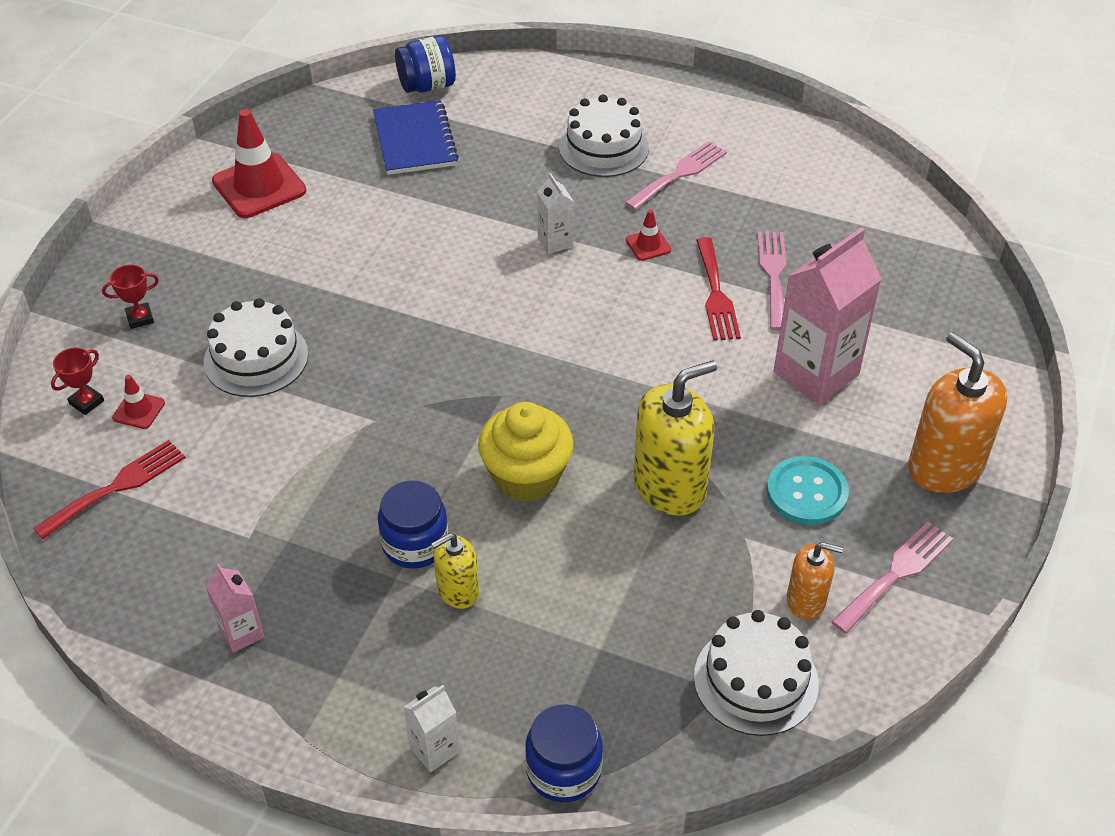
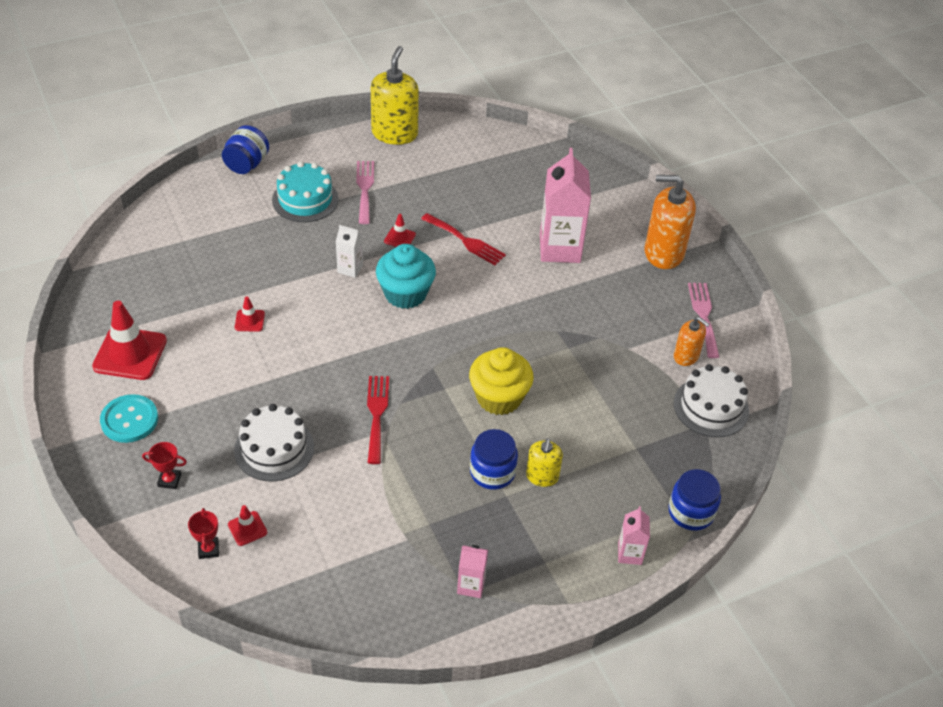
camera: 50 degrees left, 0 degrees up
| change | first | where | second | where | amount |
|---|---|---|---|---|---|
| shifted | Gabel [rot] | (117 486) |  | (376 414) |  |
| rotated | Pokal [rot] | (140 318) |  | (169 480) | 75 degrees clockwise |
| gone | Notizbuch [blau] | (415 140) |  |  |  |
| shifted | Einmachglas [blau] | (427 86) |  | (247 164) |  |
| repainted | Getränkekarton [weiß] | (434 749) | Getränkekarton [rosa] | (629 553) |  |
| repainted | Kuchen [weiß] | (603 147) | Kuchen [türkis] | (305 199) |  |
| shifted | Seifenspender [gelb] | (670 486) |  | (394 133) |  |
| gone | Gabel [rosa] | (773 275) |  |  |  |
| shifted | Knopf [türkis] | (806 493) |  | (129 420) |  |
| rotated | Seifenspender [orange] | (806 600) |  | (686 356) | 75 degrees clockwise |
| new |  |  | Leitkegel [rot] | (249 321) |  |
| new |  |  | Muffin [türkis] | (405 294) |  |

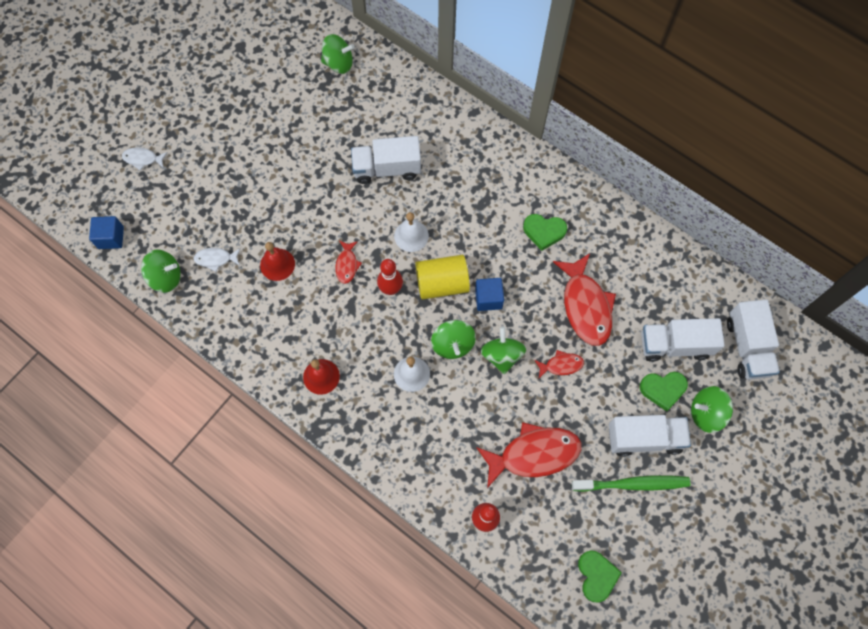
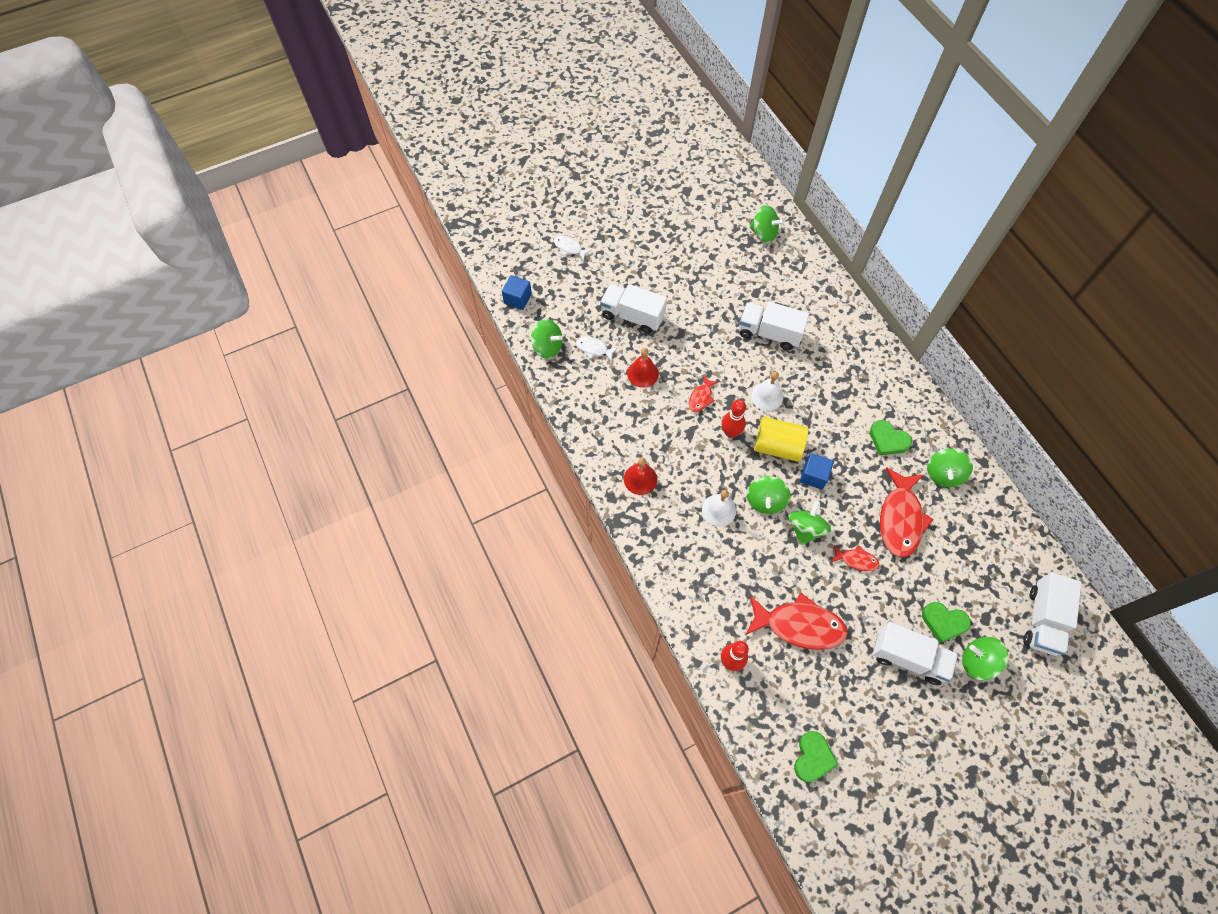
camera: 25 degrees right, 5 degrees down
| change | first | where | second | where | amount |
|---|---|---|---|---|---|
| gone | Zahnbürste [grün] | (632 484) |  |  |  |
| shifted | Lastwagen [weiß] | (675 345) |  | (632 316) |  |
| new |  |  | Kreisel [grün] | (943 474) |  |

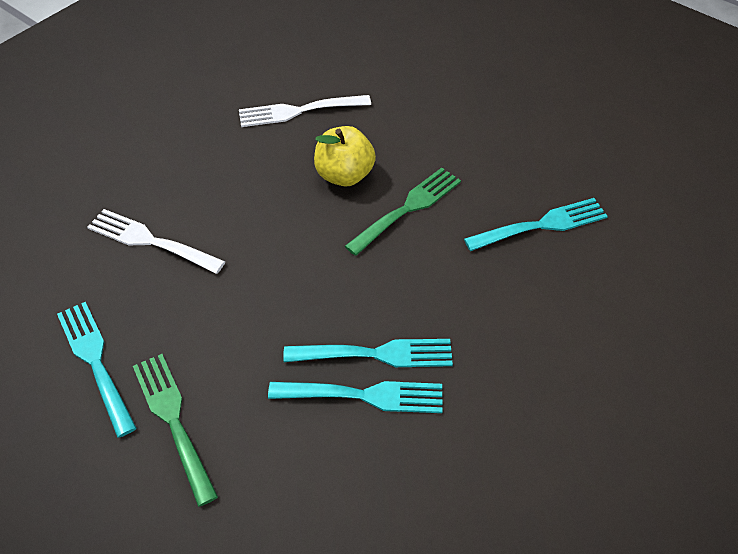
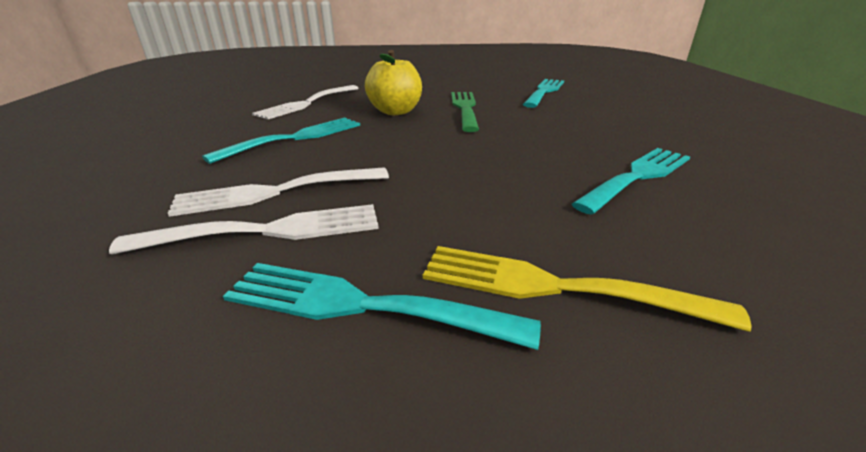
camera: 45 degrees left, 20 degrees down
| change | first | where | second | where | amount |
|---|---|---|---|---|---|
| repainted | Gabel [grün] | (173 420) | Gabel [gelb] | (555 287) |  |
| shifted | Gabel [türkis] | (376 354) |  | (295 138) |  |
| new |  |  | Gabel [weiß] | (268 231) |  |

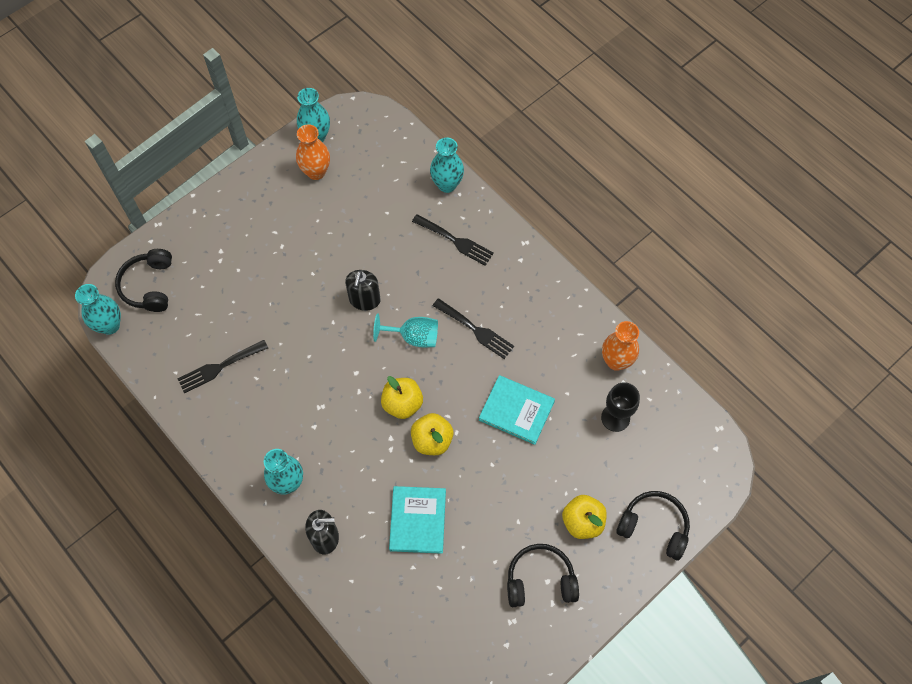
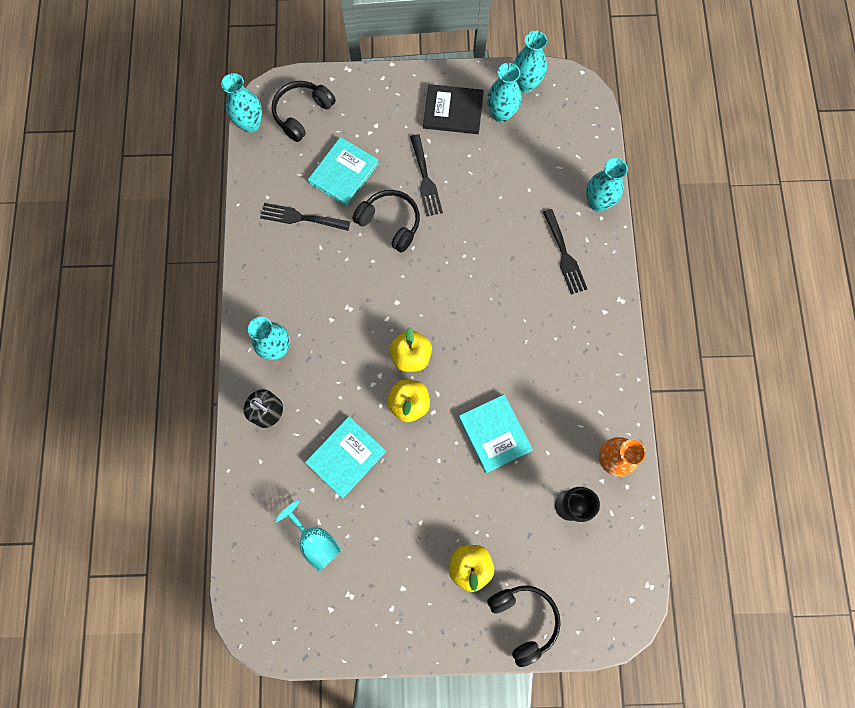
camera: 40 degrees right, 10 degrees up
| change | first | where | second | where | amount |
|---|---|---|---|---|---|
| repainted | Vase [orange] | (316 172) | Vase [türkis] | (501 114) |  |
| gone | Seifenspender [schwarz] | (364 300) |  |  |  |
| shifted | Kelch [türkis] | (413 337) |  | (316 540) |  |
| shifted | Gabel [schwarz] | (476 330) |  | (425 179) |  |
| shifted | Kopfhörer [schwarz] | (540 580) |  | (390 223) |  |
| new |  |  | Buch [türkis] | (343 173) |  |
| new |  |  | Buch [schwarz] | (453 111) |  |

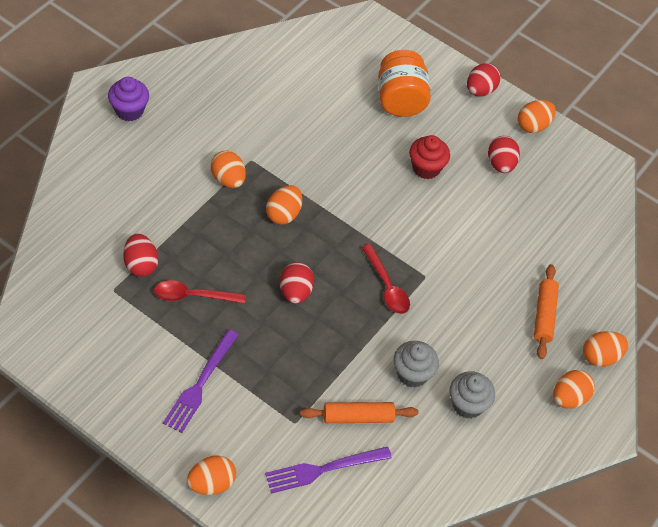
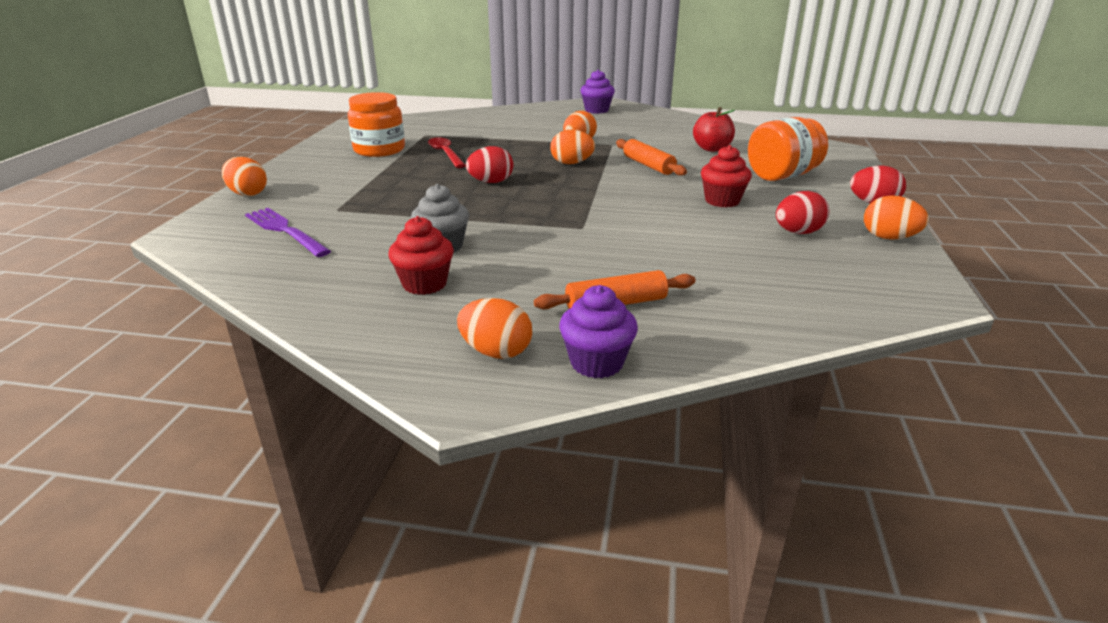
camera: 70 degrees right, 25 degrees down
| change | first | where | second | where | amount |
|---|---|---|---|---|---|
| gone | Ei [rot] | (141 265) |  |  |  |
| gone | Gabel [lila] | (200 384) |  |  |  |
| shifted | Nudelholz [orange] | (358 417) |  | (648 165) |  |
| gone | Löffel [rot] | (387 286) |  |  |  |
| repainted | Muffin [grau] | (467 404) | Muffin [rot] | (424 284) |  |
| swapped | Ei [orange] | (600 357) | Muffin [lila] | (596 363) |  |
| new |  |  | Einmachglas [orange] | (379 150) |  |
| new |  |  | Apfel [rot] | (712 149) |  |

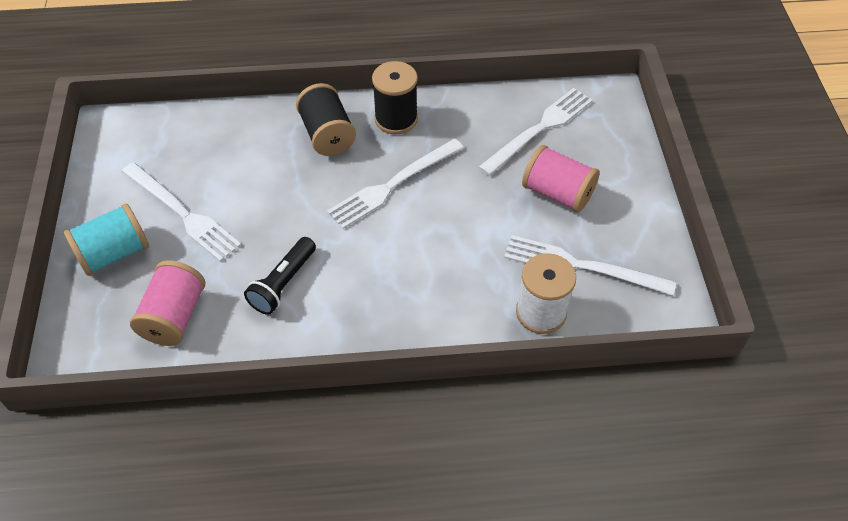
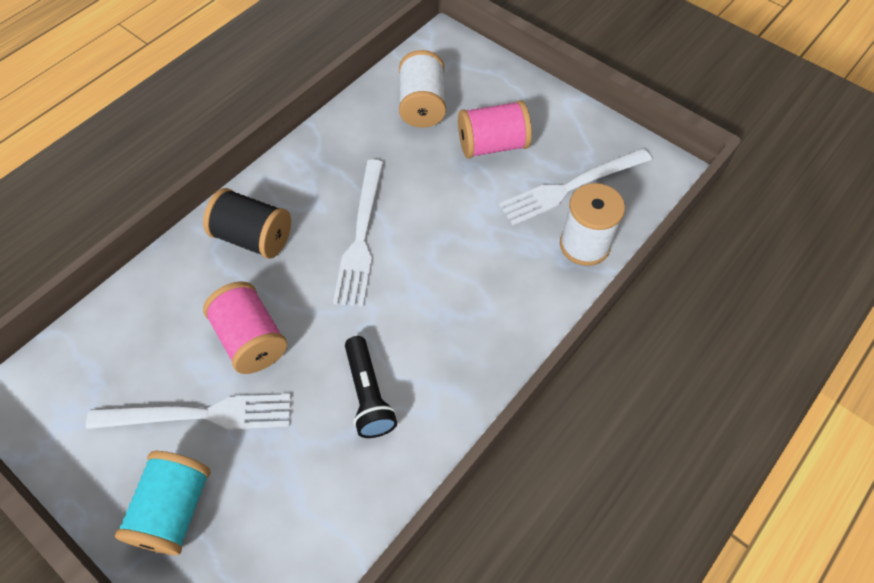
camera: 45 degrees left, 5 degrees up
| change | first | where | second | where | amount |
|---|---|---|---|---|---|
| shifted | Garnrolle [rosa] | (174 316) |  | (251 339) |  |
| gone | Garnrolle [schwarz] | (396 119) |  |  |  |
| swapped | Gabel [weiß] | (539 129) | Garnrolle [weiß] | (422 105) |  |

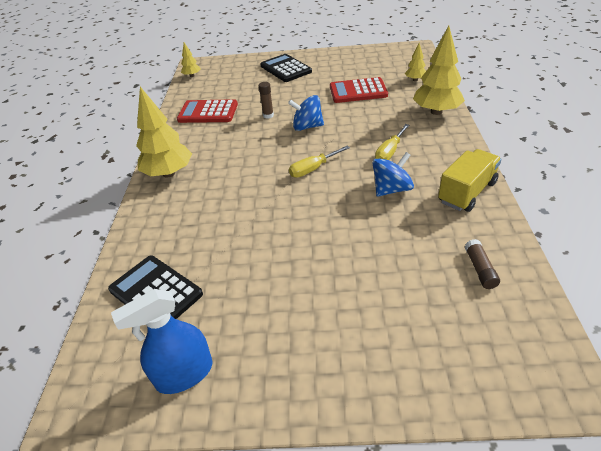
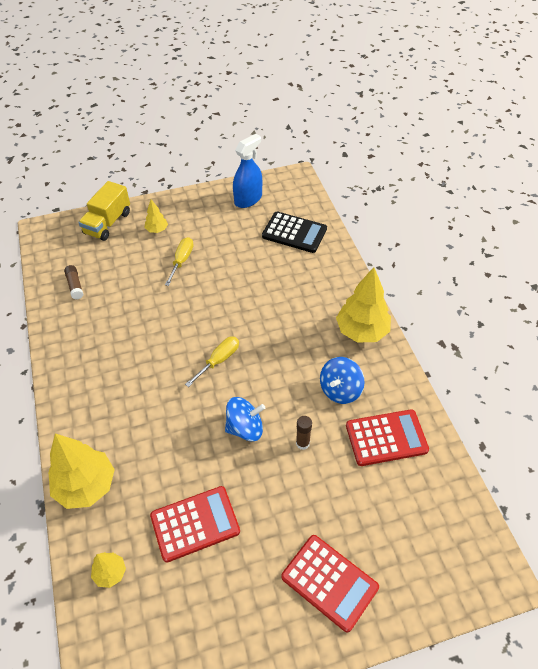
camera: 160 degrees right, 10 degrees up
| change | first | where | second | where | amount |
|---|---|---|---|---|---|
| shifted | Baum [gelb] | (192 76) |  | (157 230) |  |
| repainted | Taschenrechner [schwarz] | (286 69) | Taschenrechner [rot] | (329 582) |  |
| shifted | Kreisel [blau] | (391 189) |  | (340 390) |  |
| shifted | Schraubenzieher [gelb] | (389 152) |  | (182 261) |  |
| shifted | Lastwagen [gelb] | (467 192) |  | (107 223) |  |

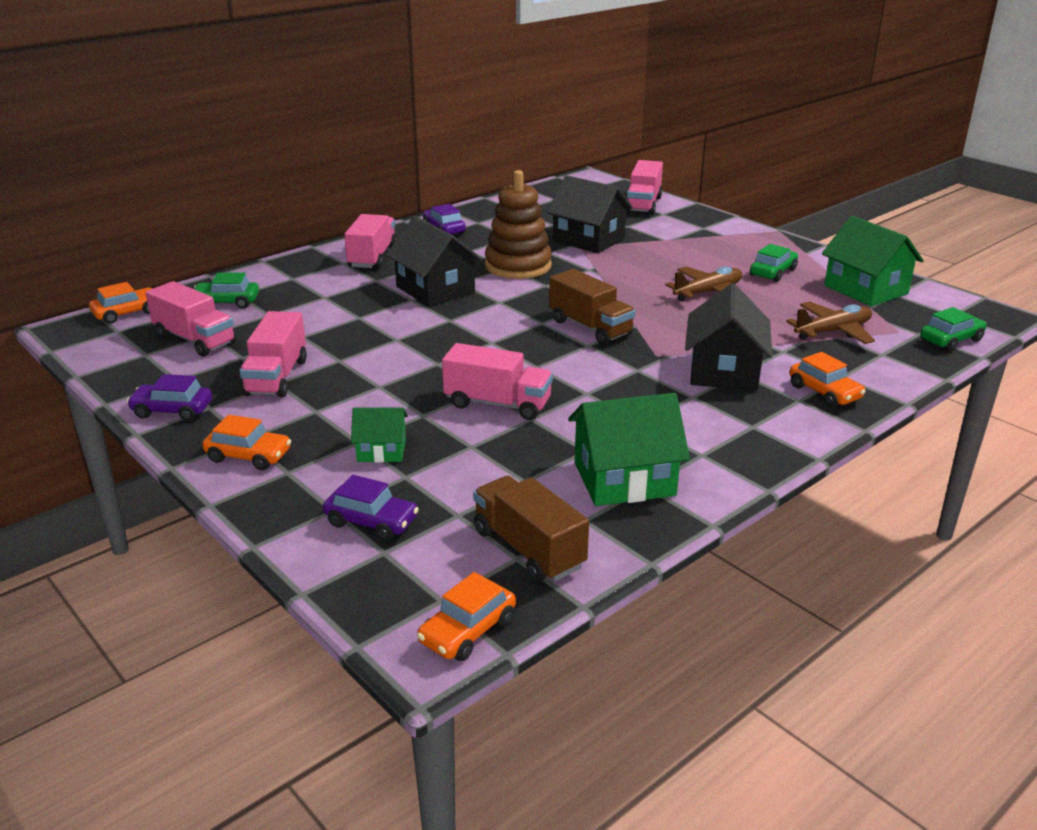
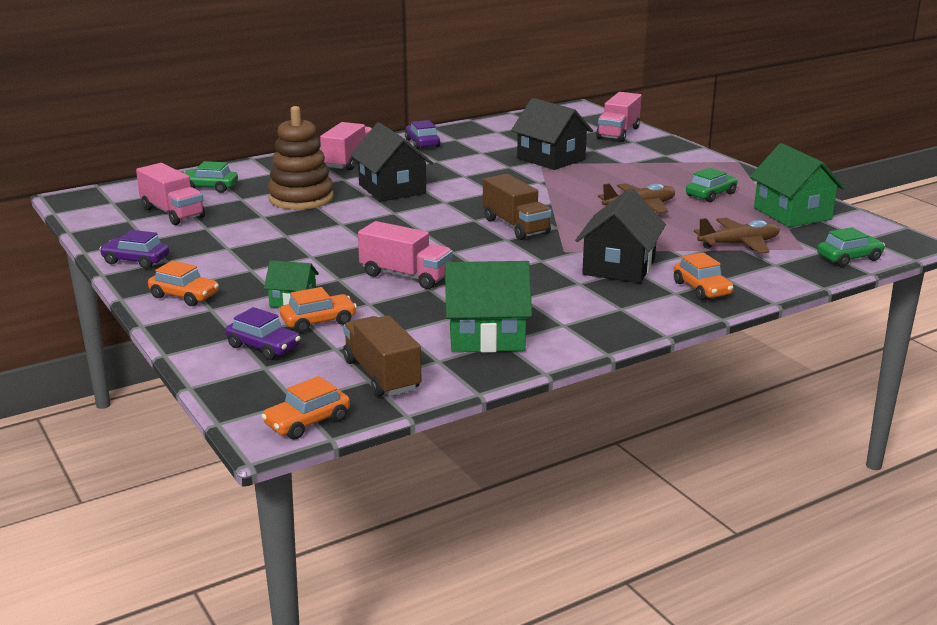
camera: 10 degrees right, 5 degrees down
| change | first | where | second | where | amount |
|---|---|---|---|---|---|
| shifted | Auto [orange] | (127 313) |  | (318 321) |  |
| gone | Lastwagen [rosa] | (276 377) |  |  |  |
| shifted | Stapelspielzeug [braun] | (518 266) |  | (301 198) |  |

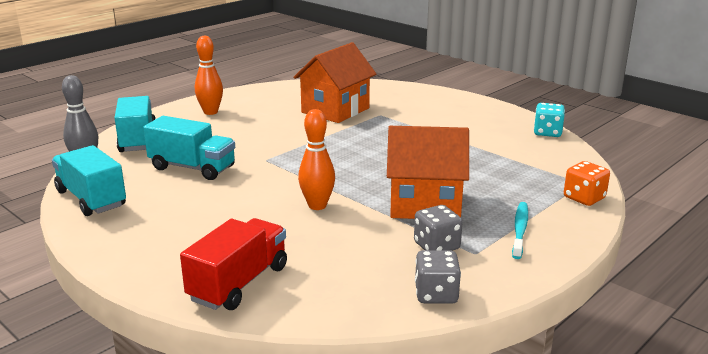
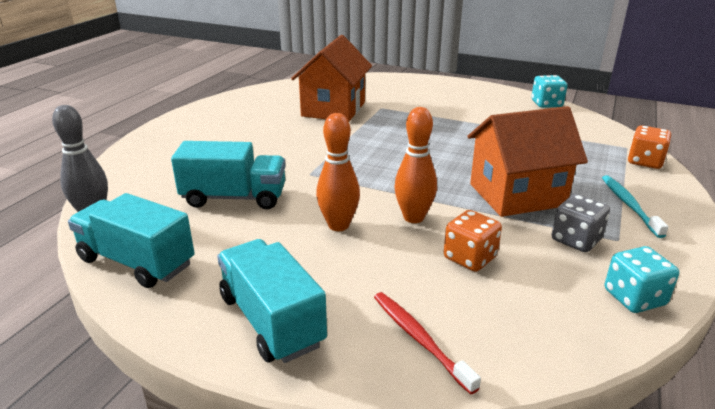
camera: 20 degrees left, 5 degrees up
| change | first | where | second | where | amount |
|---|---|---|---|---|---|
| shifted | Lastwagen [türkis] | (138 140) |  | (271 320) |  |
| swapped | Lastwagen [rot] | (239 283) | Zahnbürste [rot] | (419 338) |  |
| shifted | Bowlingkegel [orange] | (210 112) |  | (338 225) |  |
| repainted | Spielwürfel [grau] | (436 294) | Spielwürfel [türkis] | (634 298) |  |
| new |  |  | Spielwürfel [orange] | (470 258) |  |

